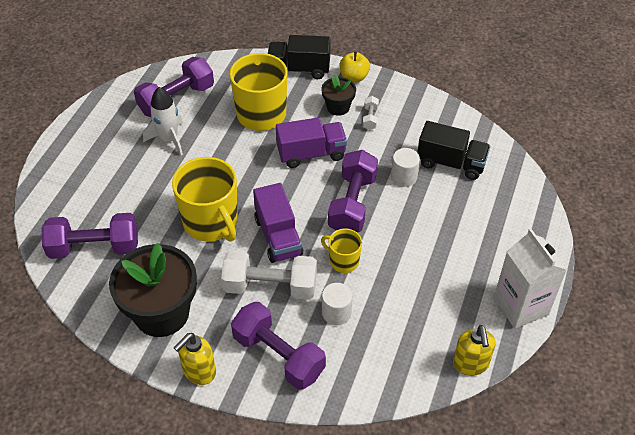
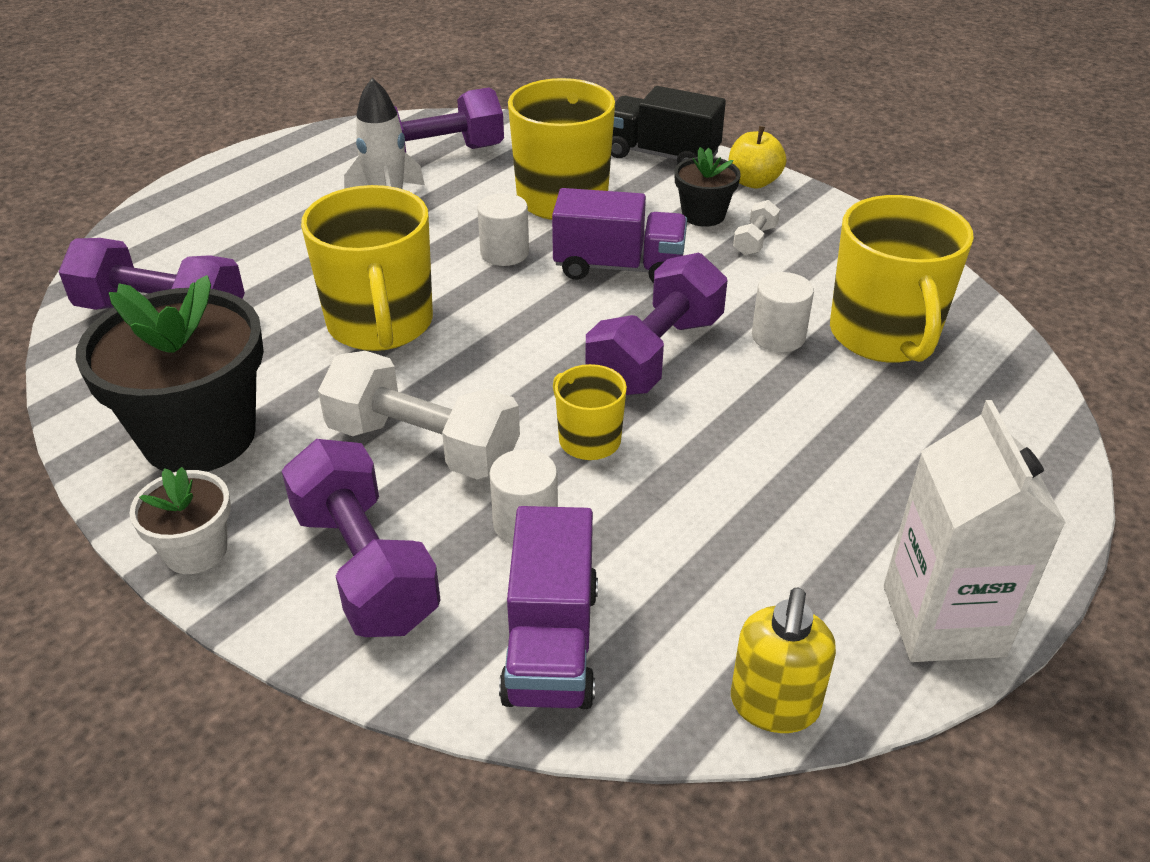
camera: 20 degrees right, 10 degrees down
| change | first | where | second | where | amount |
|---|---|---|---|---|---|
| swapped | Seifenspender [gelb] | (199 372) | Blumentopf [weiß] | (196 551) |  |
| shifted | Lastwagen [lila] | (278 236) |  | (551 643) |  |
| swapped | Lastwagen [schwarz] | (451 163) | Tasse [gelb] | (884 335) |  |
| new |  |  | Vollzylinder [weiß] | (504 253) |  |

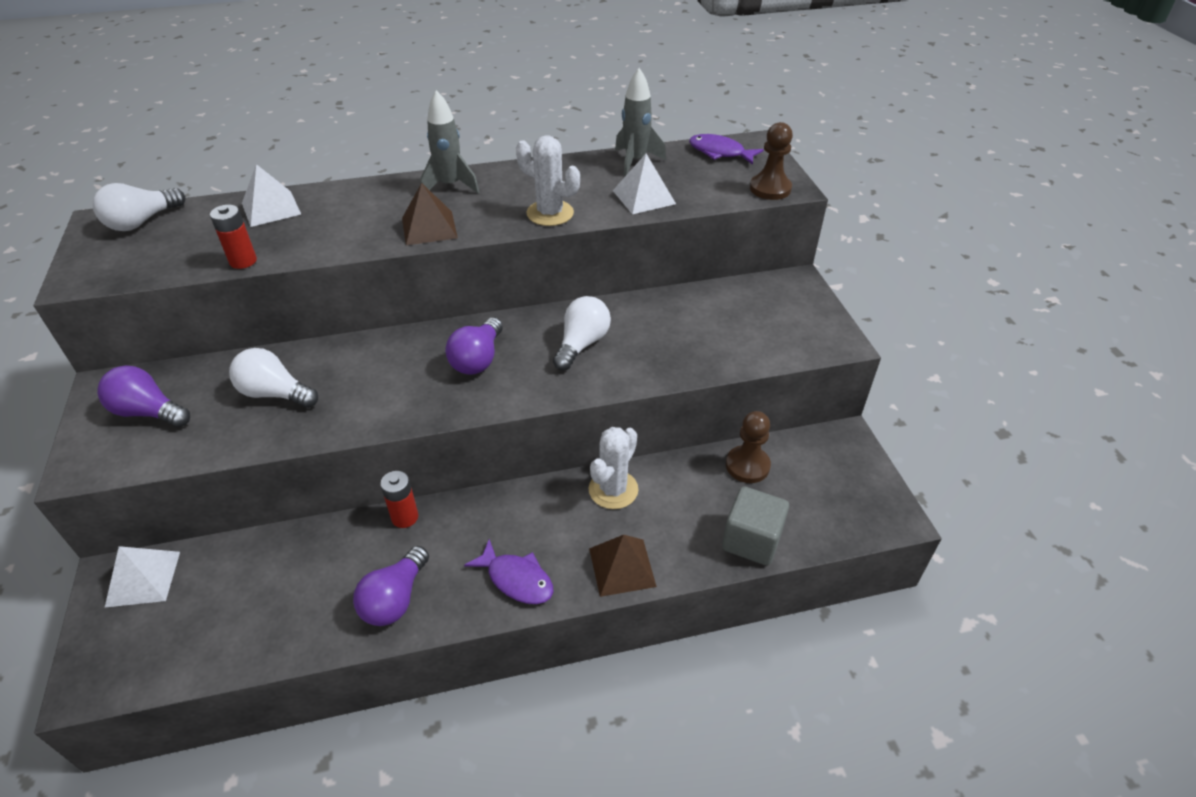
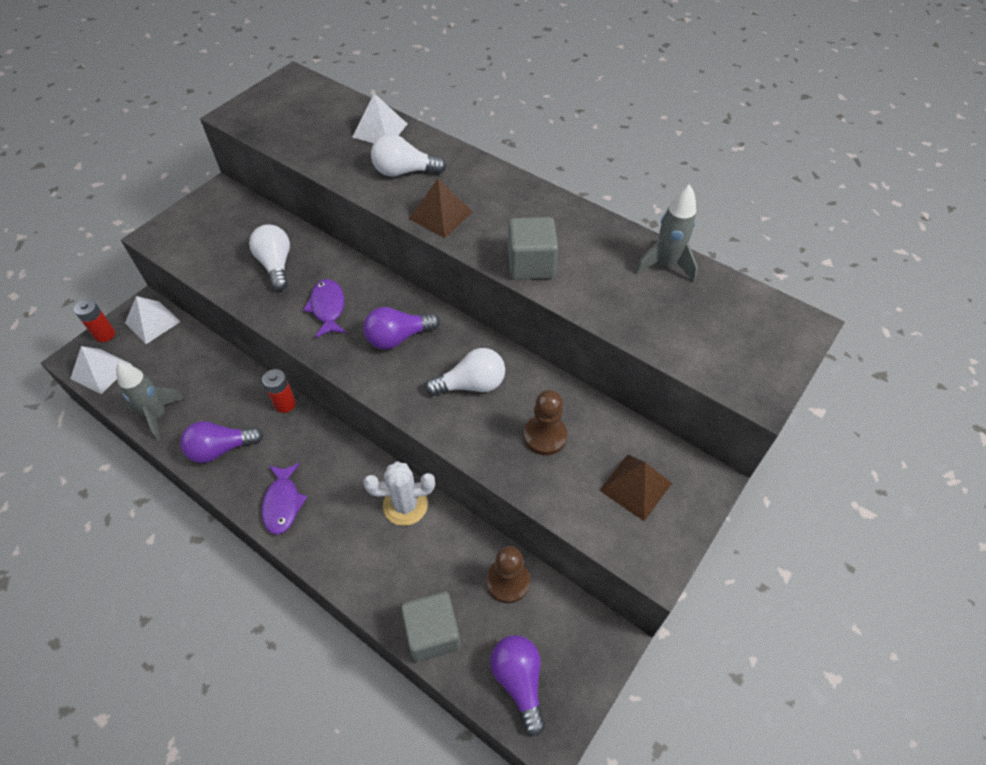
camera: 50 degrees right, 10 degrees up
| change | first | where | second | where | amount |
|---|---|---|---|---|---|
| shifted | Glühbirne [weiß] | (142 222) |  | (404 172) |  |
| shifted | Glühbirne [lila] | (148 412) |  | (519 681) |  |
| shifted | Batterie [rot] | (243 261) |  | (105 334) |  |
| shifted | Rakete [grau] | (450 186) |  | (158 415) |  |
| swapped | Kaktus [weiß] | (550 213) | Kubus [grau] | (531 264) |  |
| shifted | Pyramide [braun] | (622 567) |  | (635 487) |  |
| shifted | Pyramide [weiß] | (644 197) |  | (101 371) |  |
| shifted | Fisch [lila] | (720 152) |  | (328 308) |  |
| shifted | Bauer [braun] | (770 189) |  | (545 436) |  |

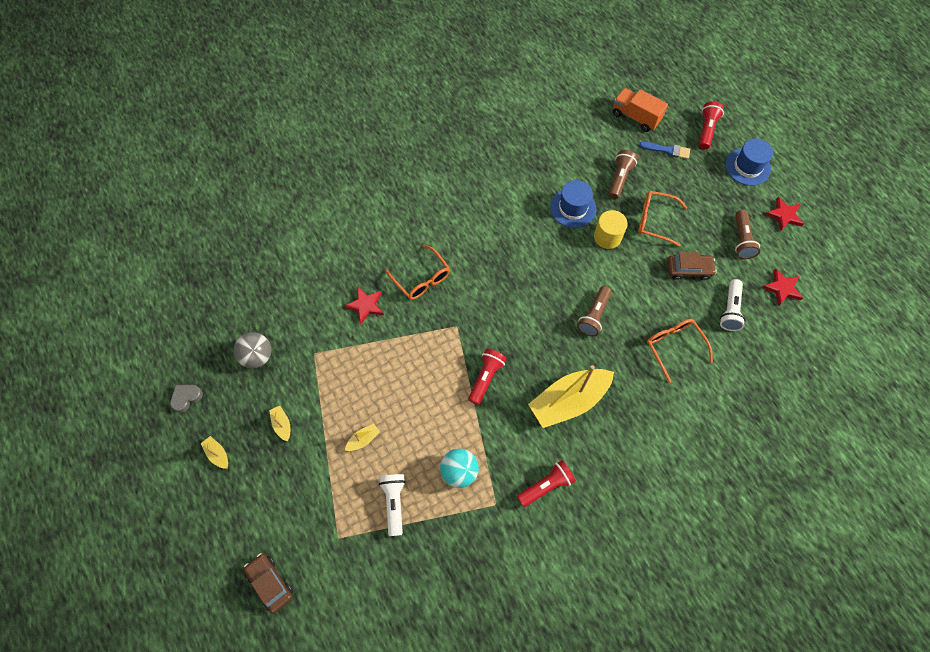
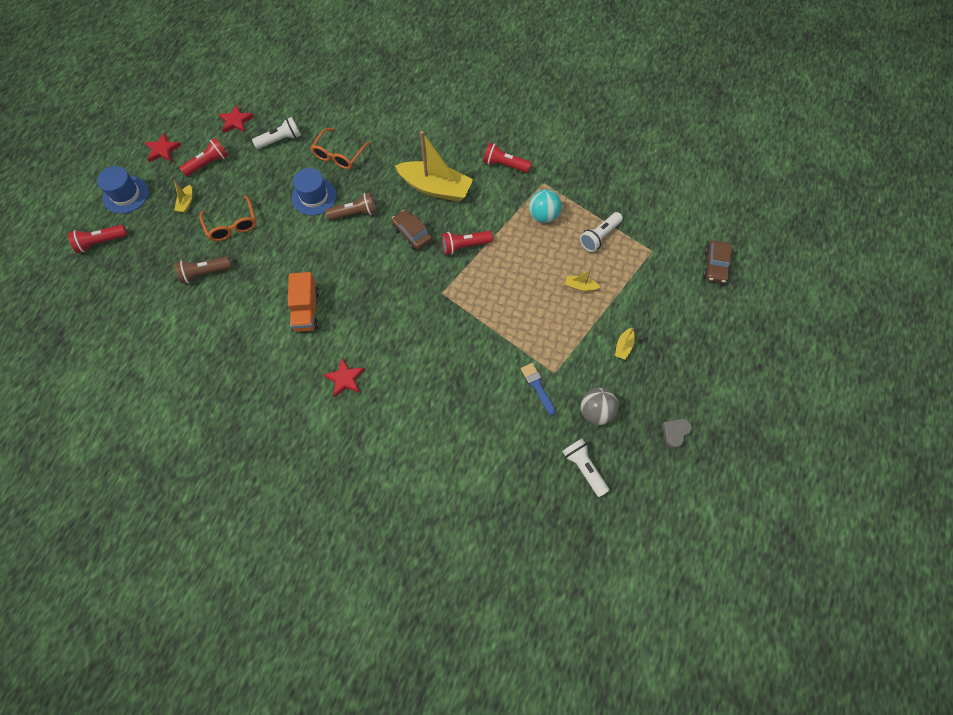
camera: 130 degrees left, 0 degrees up
| change | first | where | second | where | amount |
|---|---|---|---|---|---|
| rotated | Herz [grau] | (186 398) |  | (675 433) | 120 degrees clockwise |
| shifted | Boot [gelb] | (217 454) |  | (186 202) |  |
| shifted | Stern [rot] | (366 305) |  | (345 379) |  |
| gone | Brille [orange] | (421 279) |  |  |  |
| shifted | Hut [blau] | (573 208) |  | (314 196) |  |
| gone | Vollzylinder [gelb] | (607 237) |  |  |  |
| shifted | Lastwagen [orange] | (635 117) |  | (306 310) |  |
| shifted | Pinsel [blau] | (667 150) |  | (537 386) |  |
| shifted | Auto [braun] | (688 269) |  | (412 233) |  |
| repainted | Taschenlampe [braun] | (741 240) | Taschenlampe [rot] | (208 163) |  |
| new |  |  | Taschenlampe [weiß] | (584 468) |  |

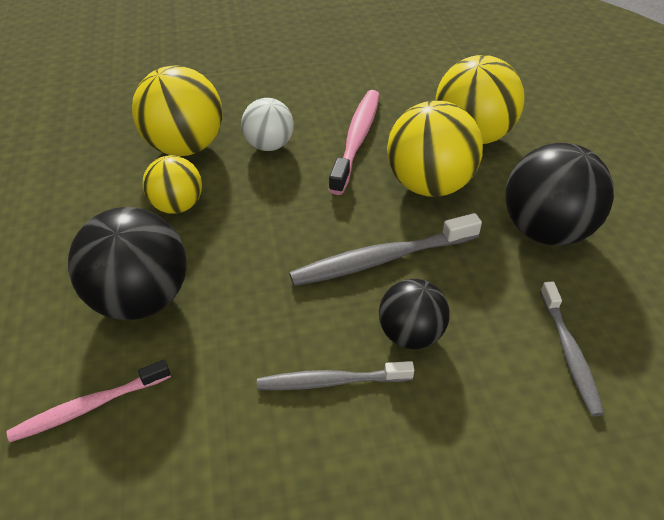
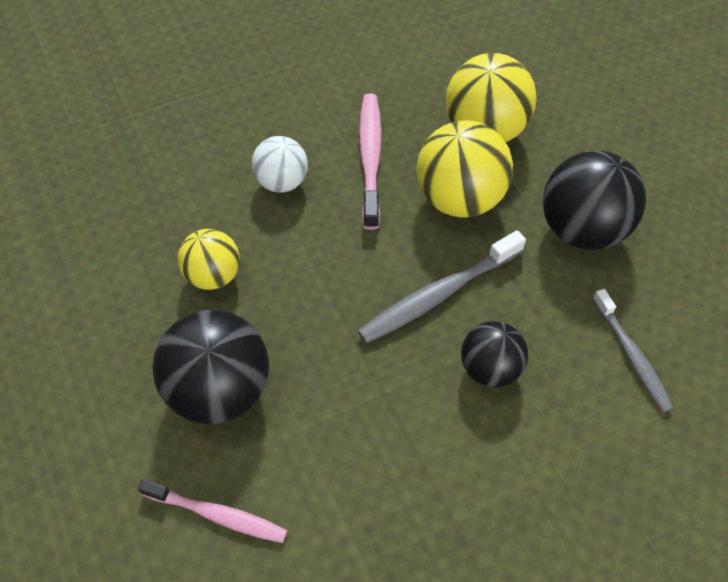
camera: 15 degrees left, 10 degrees up
| change | first | where | second | where | amount |
|---|---|---|---|---|---|
| rotated | Zahnbürste [rosa] | (88 407) |  | (217 514) | 120 degrees counterclockwise |
| gone | Ball [gelb] | (185 147) |  |  |  |
| gone | Zahnbürste [grau] | (330 381) |  |  |  |

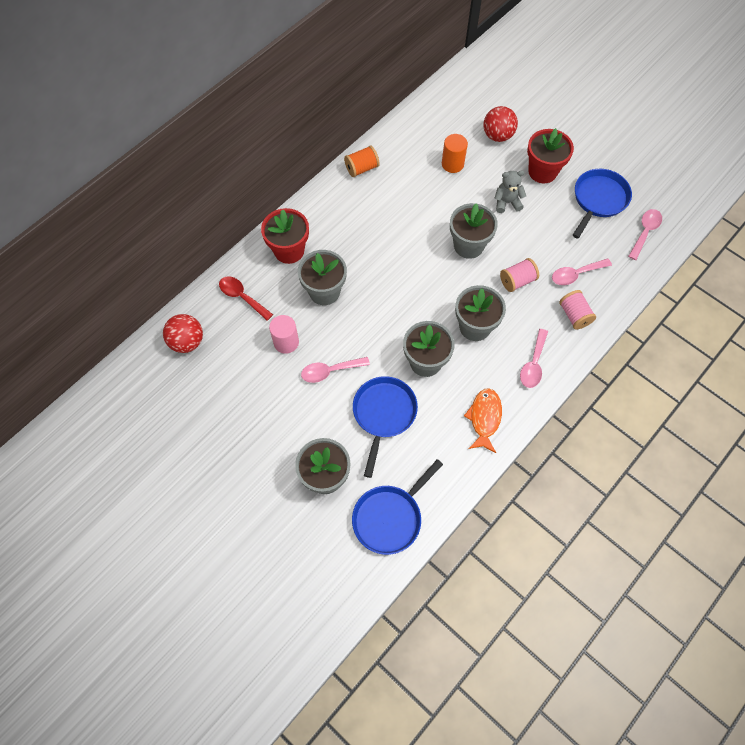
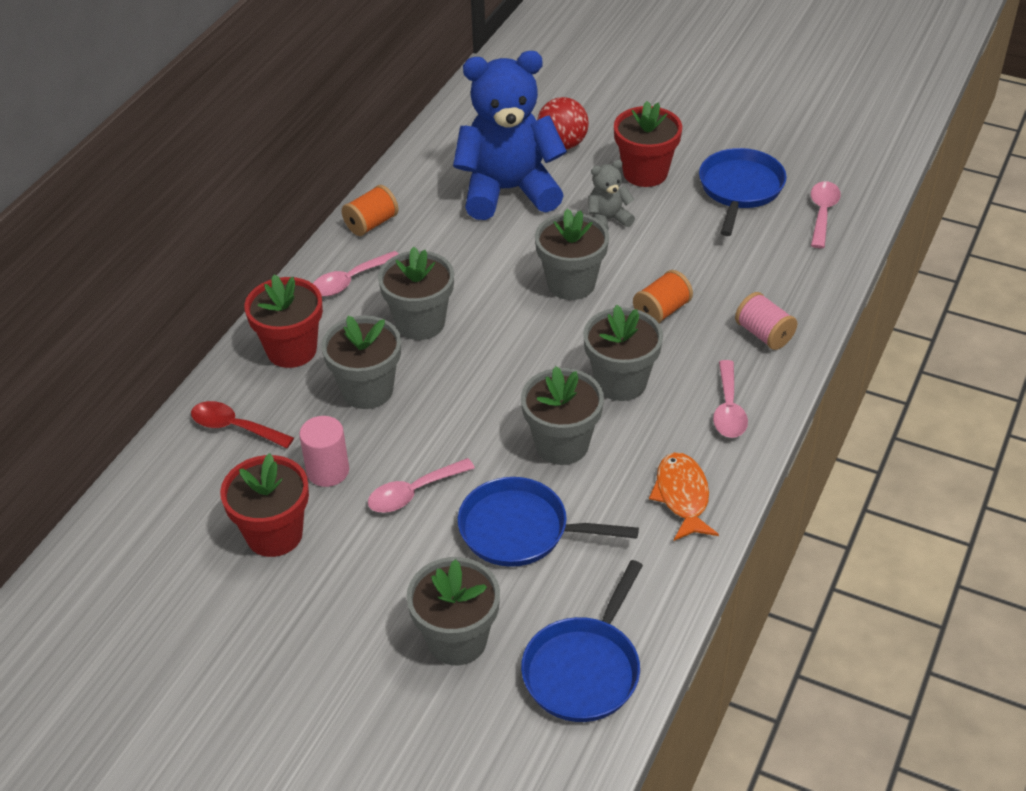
camera: 15 degrees left, 20 degrees down
| change | first | where | second | where | amount |
|---|---|---|---|---|---|
| gone | Ball [rot] | (187 342) |  |  |  |
| rotated | Pfanne [blau] | (383 414) |  | (521 530) | 75 degrees counterclockwise |
| swapped | Vollzylinder [orange] | (452 164) | Teddybär [blau] | (508 191) |  |
| repainted | Garnrolle [rosa] | (517 281) | Garnrolle [orange] | (662 311) |  |
| shifted | Löffel [rosa] | (576 274) |  | (350 280) |  |
| new |  |  | Blumentopf [rot] | (274 534) |  |
| new |  |  | Blumentopf [grau] | (420 323) |  |

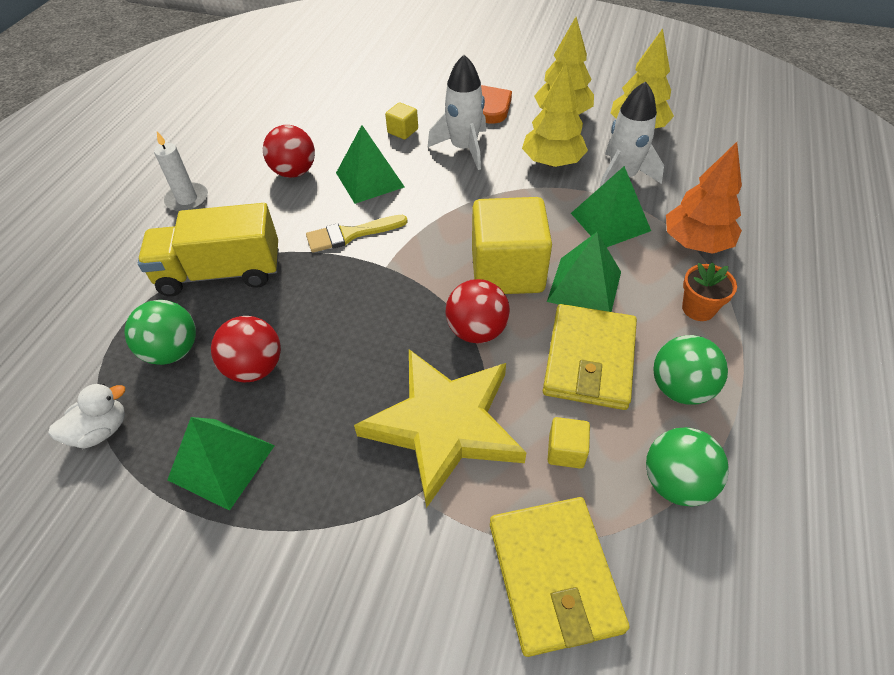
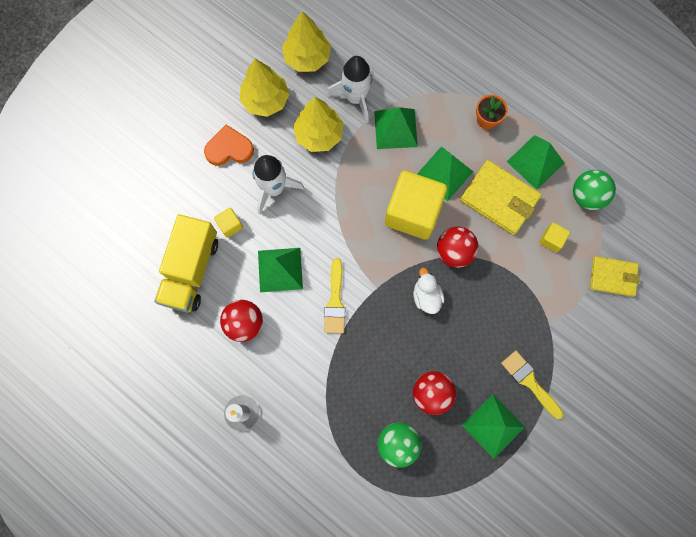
camera: 70 degrees left, 25 degrees up
| change | first | where | second | where | amount |
|---|---|---|---|---|---|
| shifted | Ente [weiß] | (101 430) |  | (426 296) |  |
| shifted | Lastwagen [gelb] | (221 273) |  | (191 270) |  |
| gone | Stern [gelb] | (444 425) |  |  |  |
| scaled | Geldbörse [gelb] | (554 576) |  | (612 277) | x0.66 |
| swapped | Ball [grün] | (680 388) | Pyramide [grün] | (535 162) |  |
| gone | Baum [orange] | (696 243) |  |  |  |
| new |  |  | Pinsel [gelb] | (530 382) |  |

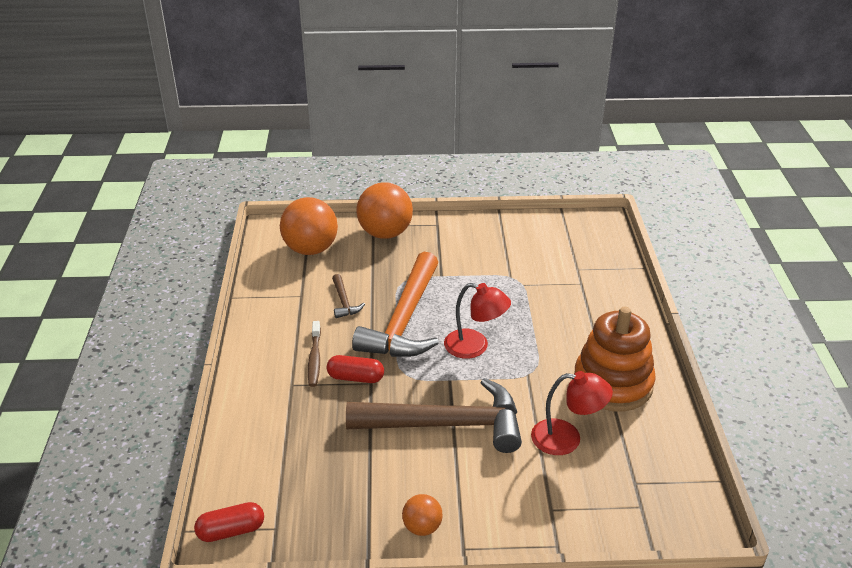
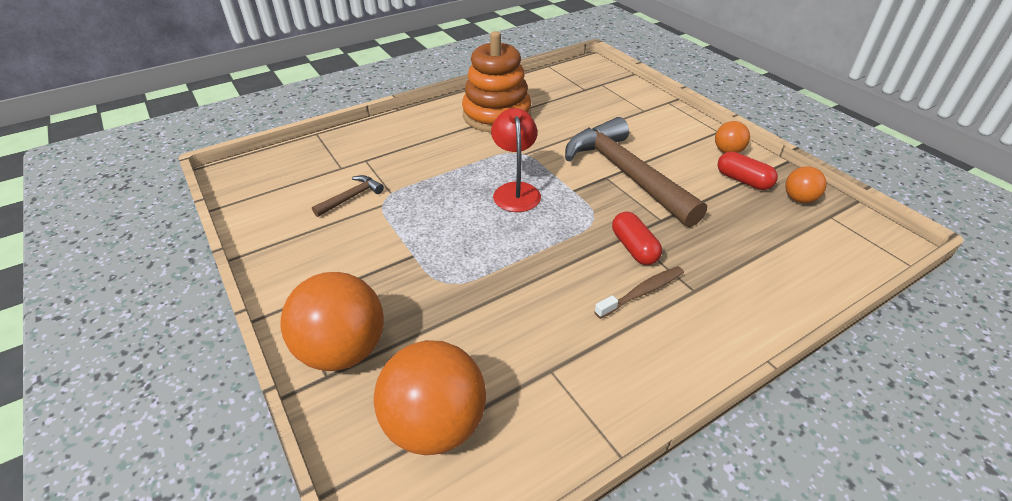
camera: 120 degrees left, 5 degrees up
| change | first | where | second | where | amount |
|---|---|---|---|---|---|
| shifted | Kapsel [rot] | (231 531) |  | (743 180) |  |
| shifted | Hammer [braun] | (344 302) |  | (351 197) |  |
| gone | Hammer [orange] | (404 320) |  |  |  |
| gone | Lampe [rot] | (567 438) |  |  |  |
| new |  |  | Ball [orange] | (799 199) |  |

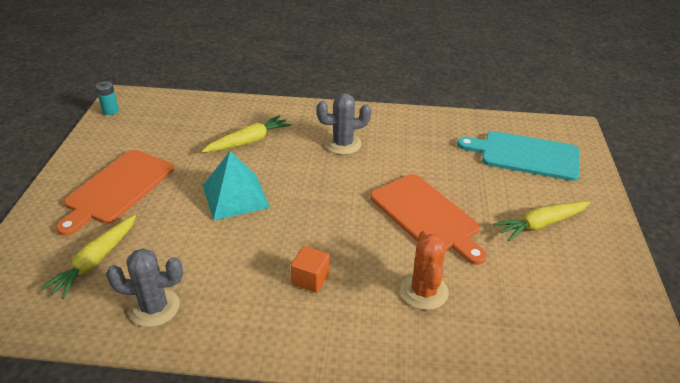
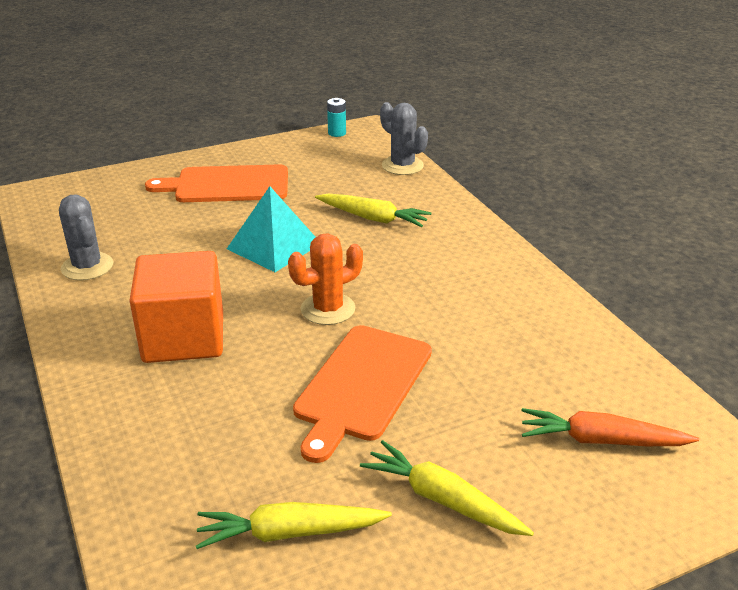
camera: 60 degrees right, 5 degrees down
| change | first | where | second | where | amount |
|---|---|---|---|---|---|
| shifted | Karotte [gelb] | (95 261) |  | (289 533) |  |
| scaled | Kubus [orange] | (310 279) |  | (184 337) | x2.18 |
| shifted | Kaktus [grau] | (343 144) |  | (402 166) |  |
| shifted | Kaktus [orange] | (424 291) |  | (328 309) |  |
| swapped | Schneidebrett [türkis] | (525 155) | Karotte [orange] | (601 440) |  |

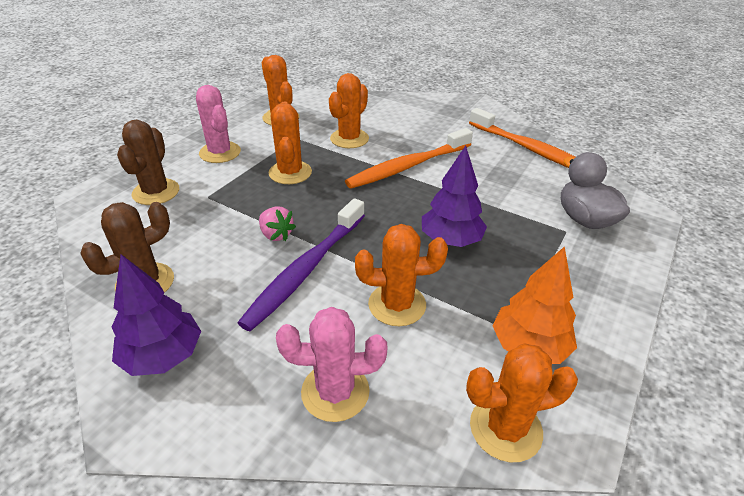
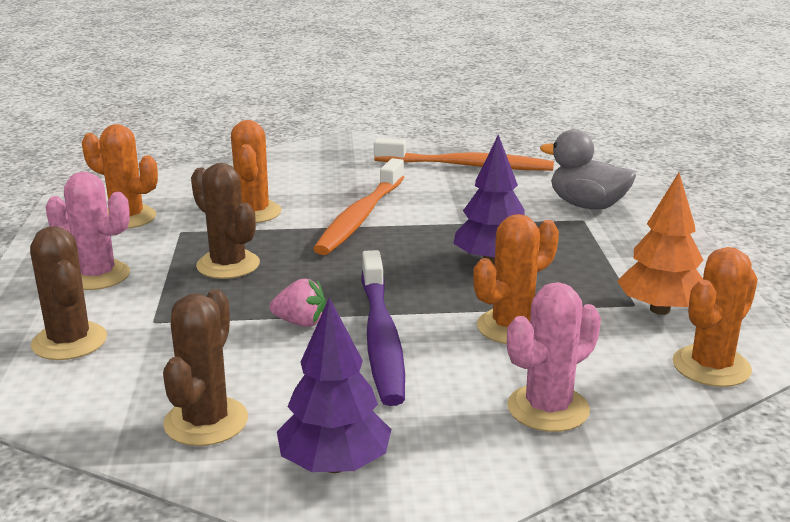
camera: 35 degrees left, 15 degrees down
| change | first | where | second | where | amount |
|---|---|---|---|---|---|
| repainted | Kaktus [orange] | (290 173) | Kaktus [braun] | (228 265) |  |

